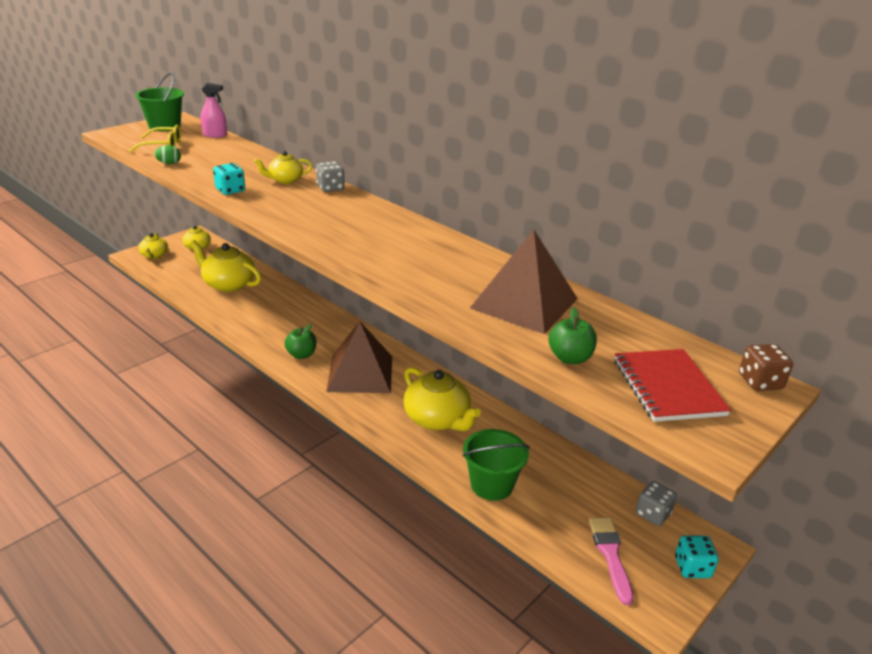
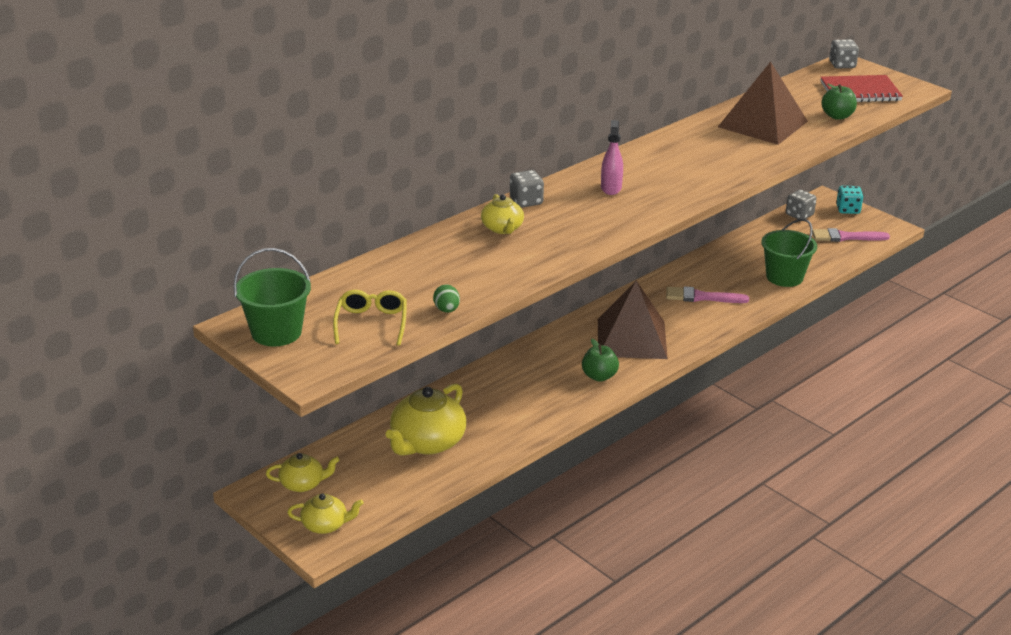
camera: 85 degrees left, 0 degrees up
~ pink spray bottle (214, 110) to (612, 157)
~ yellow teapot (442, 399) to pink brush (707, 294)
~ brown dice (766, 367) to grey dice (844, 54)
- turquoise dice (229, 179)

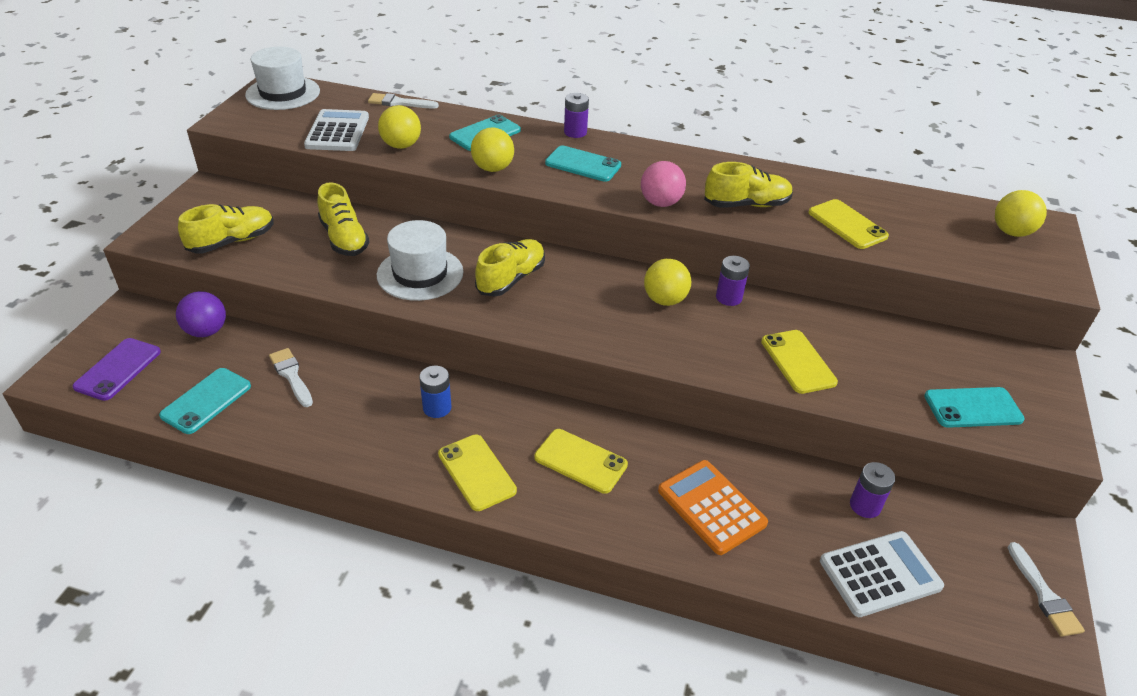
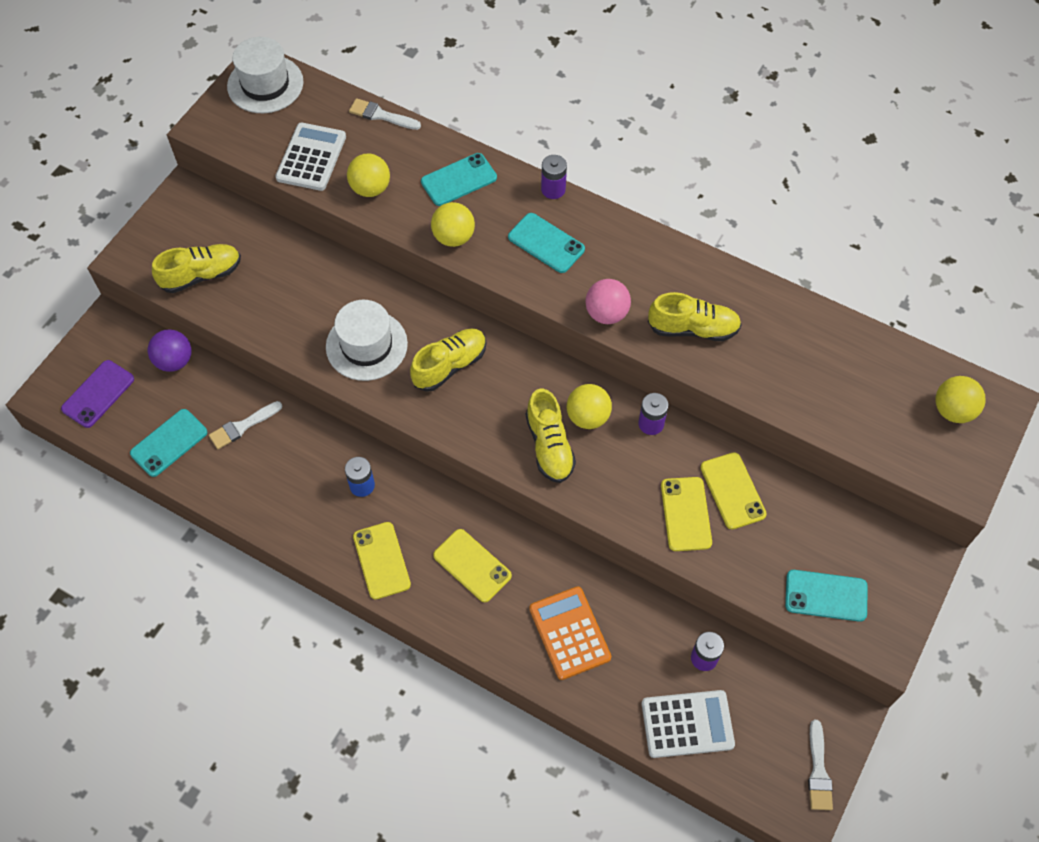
camera: 15 degrees right, 20 degrees up
~ white brush (291, 377) = (245, 425) 105 degrees counterclockwise
~ yellow shoe (343, 219) to (551, 436)
~ yellow phone (848, 224) to (733, 490)

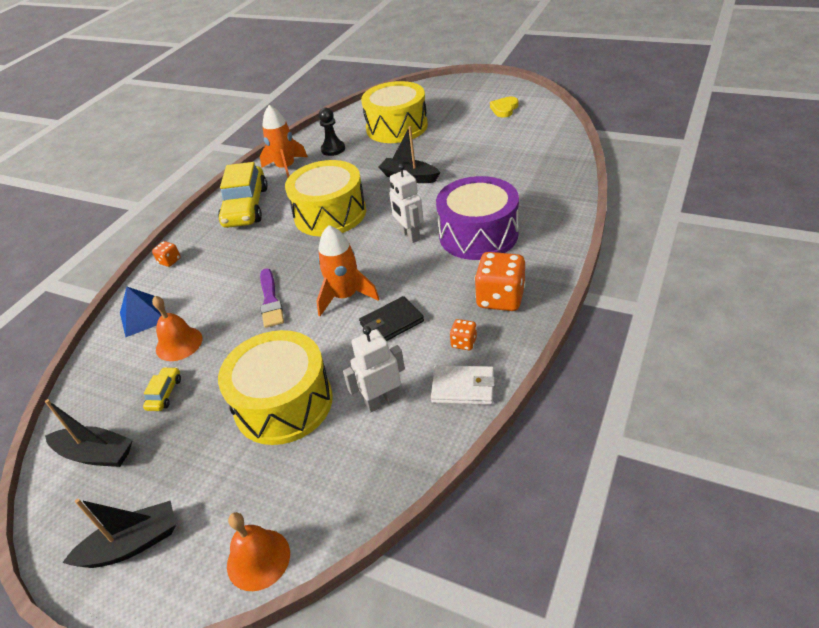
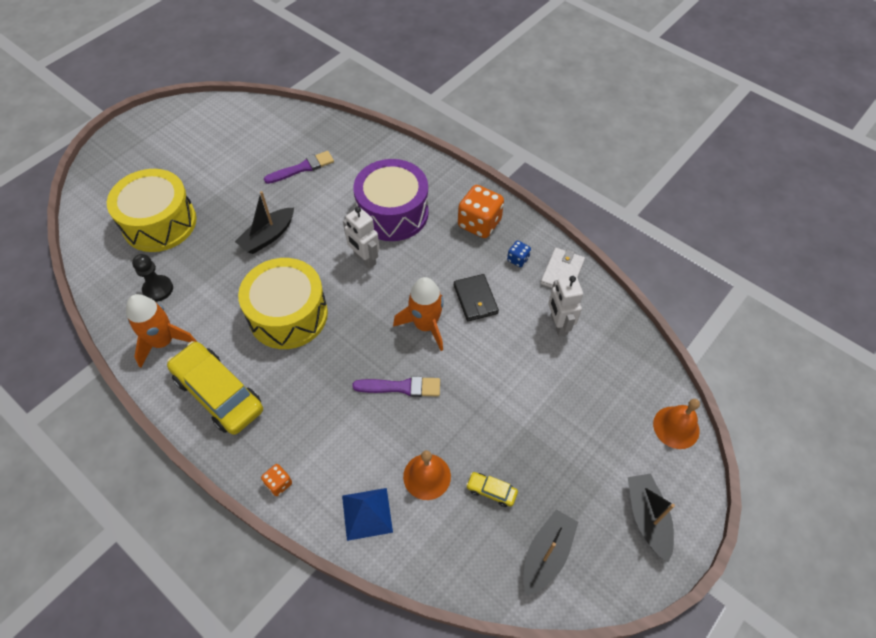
camera: 80 degrees left, 15 degrees up
~ yellow car (243, 195) = (215, 388) 150 degrees counterclockwise
+ purple brush (299, 167)
~ white robot (406, 203) = (361, 238) 60 degrees clockwise
~ orange dice (463, 334) to blue dice (519, 254)
- yellow drum (275, 387)
- yellow heart (504, 107)

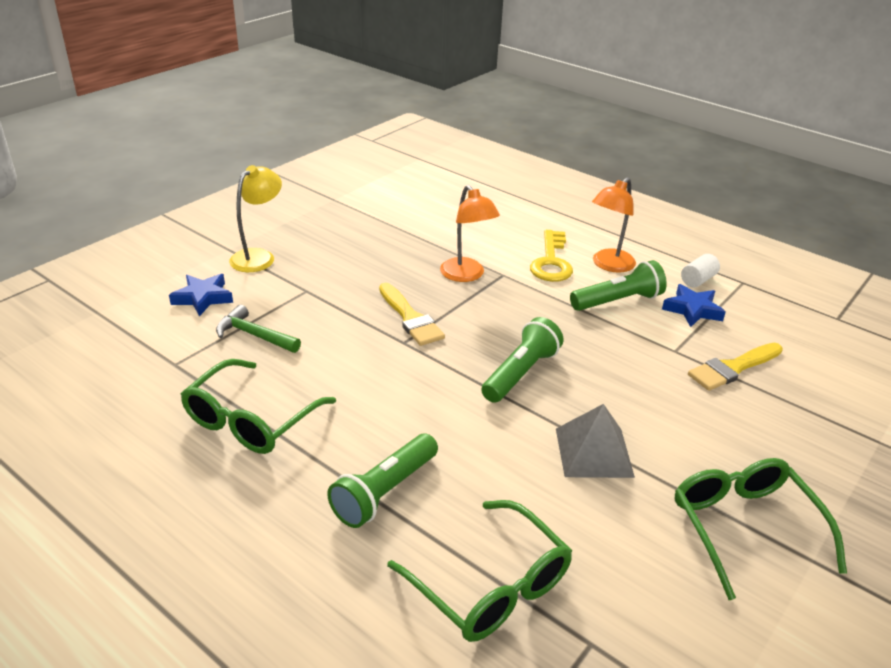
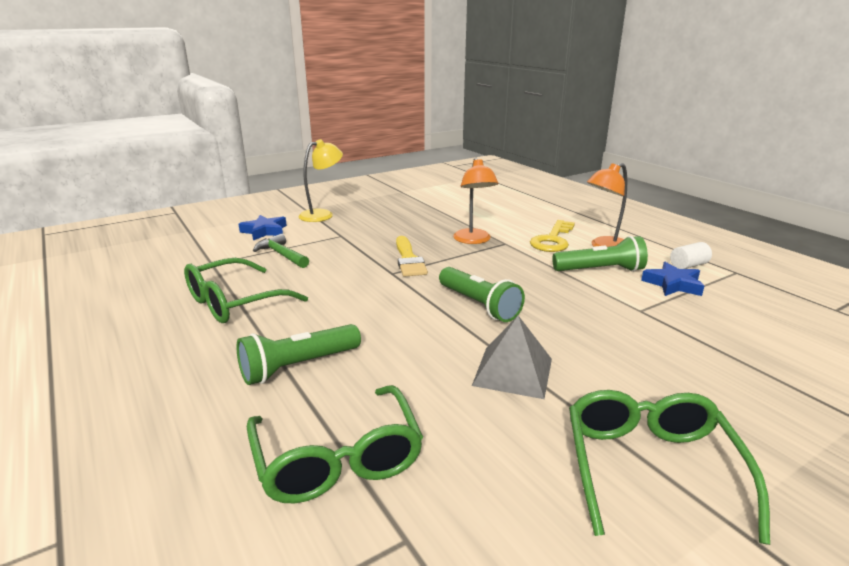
camera: 20 degrees right, 10 degrees down
~ green flashlight (522, 360) = (482, 294) 90 degrees clockwise
- yellow brush (735, 367)

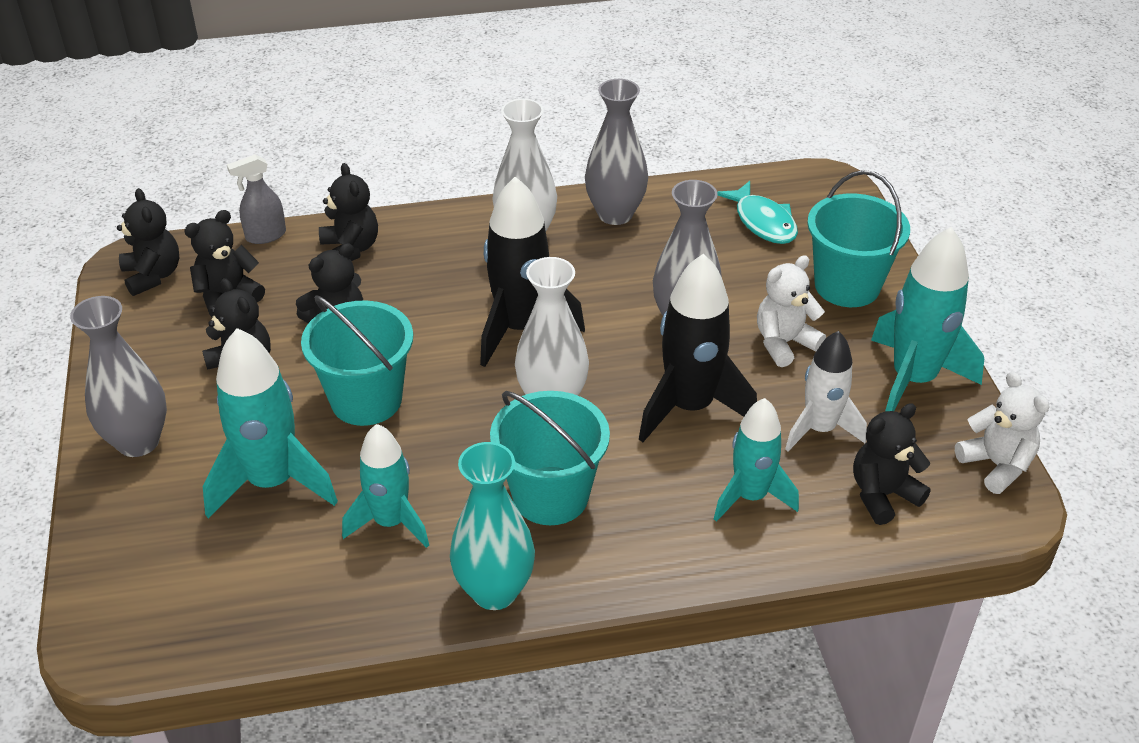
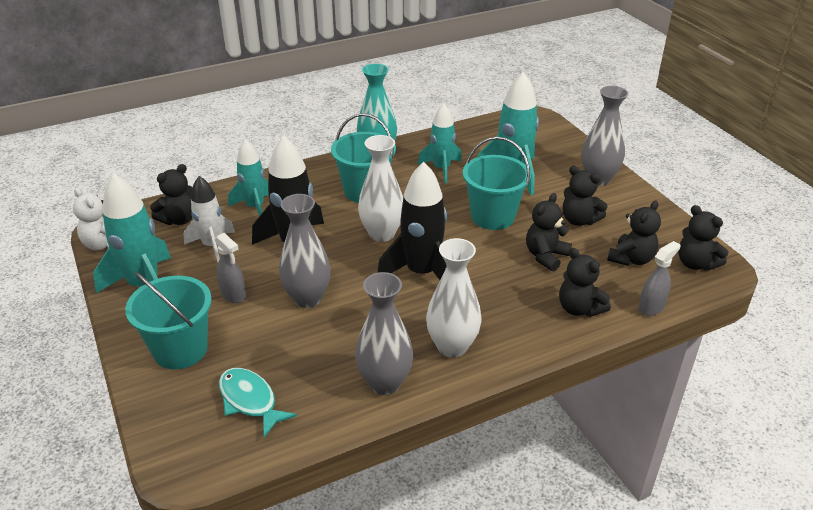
camera: 165 degrees right, 5 degrees down
~ white teddy bear (791, 311) to grey spray bottle (230, 268)

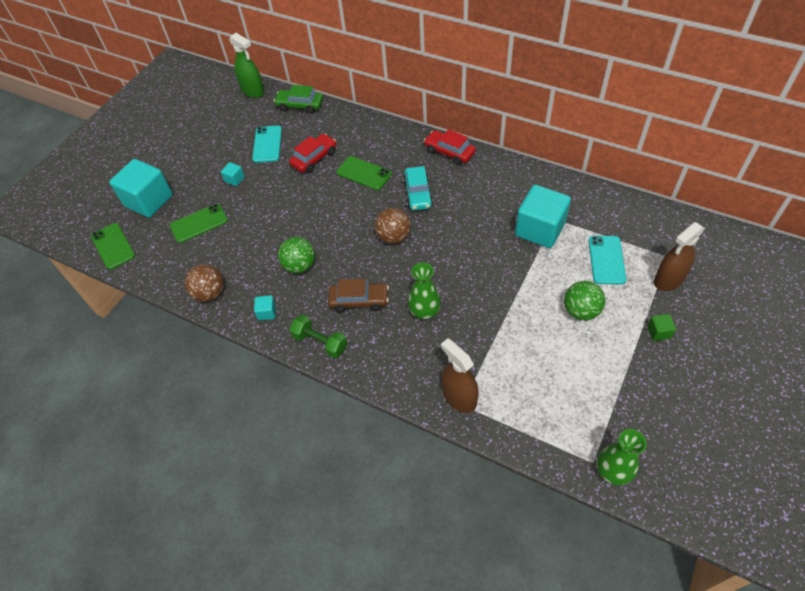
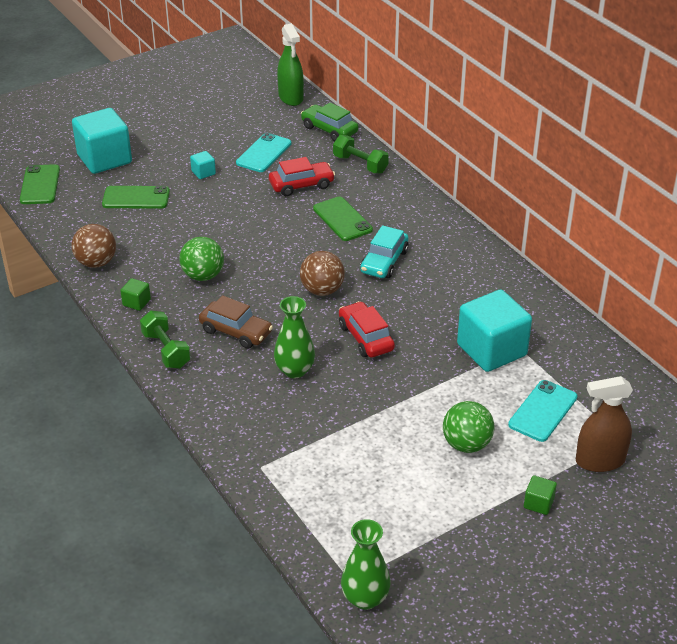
camera: 25 degrees right, 15 degrees down
~ turquoise cube (265, 308) to green cube (135, 294)
+ green dumbbell (361, 154)
~ red car (450, 147) to (367, 329)
- brown spray bottle (460, 375)

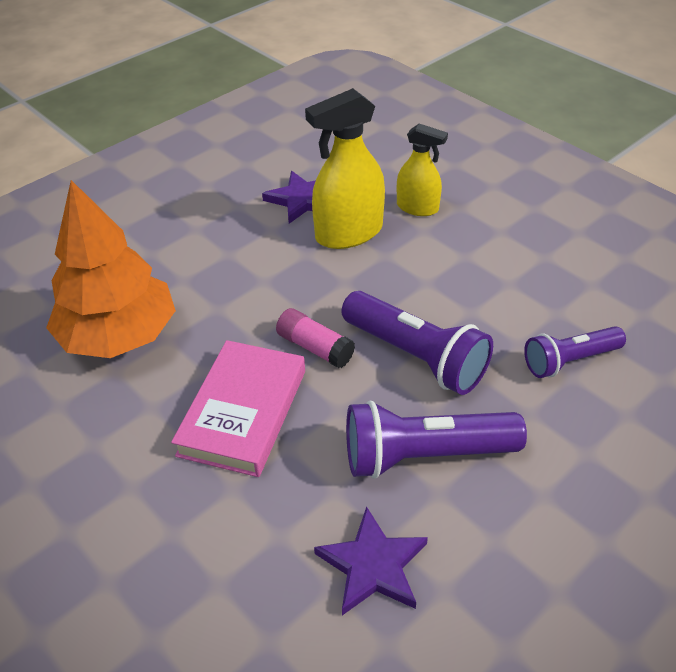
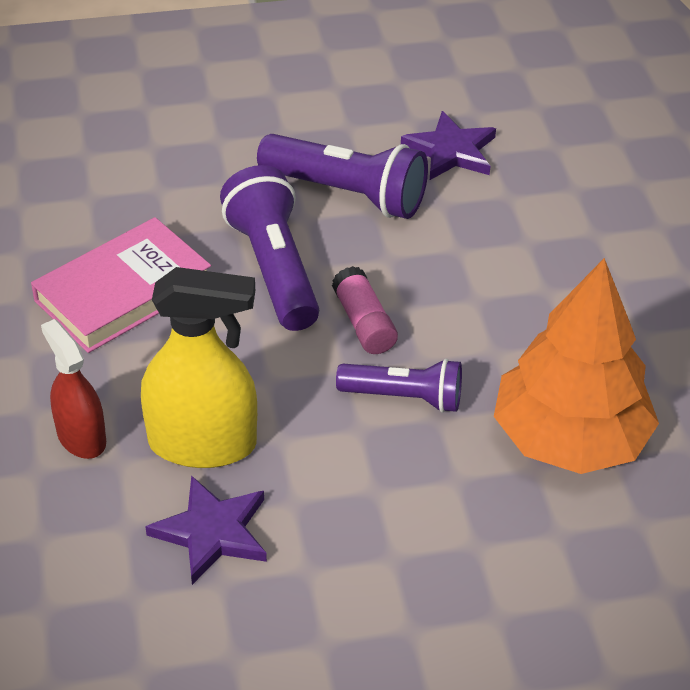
camera: 150 degrees left, 0 degrees up
~ pink book (238, 408) to (121, 285)
~ yellow spray bottle (422, 170) to red spray bottle (73, 389)
~ purple flashlight (575, 352) to (399, 386)

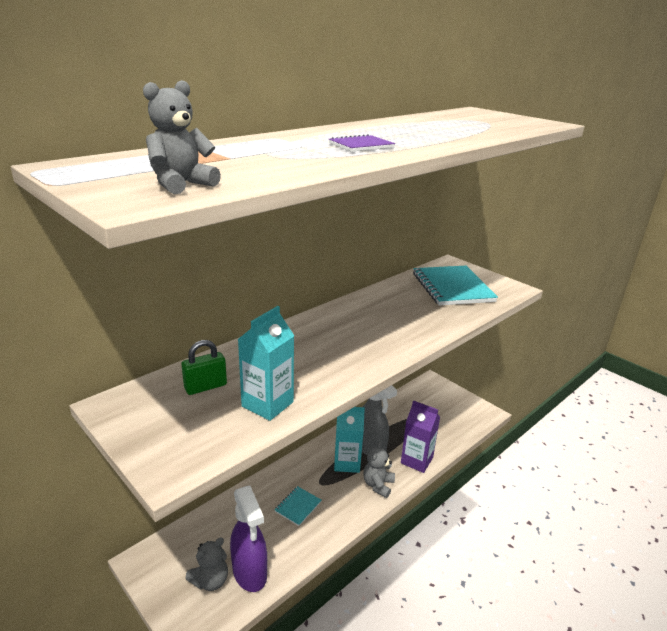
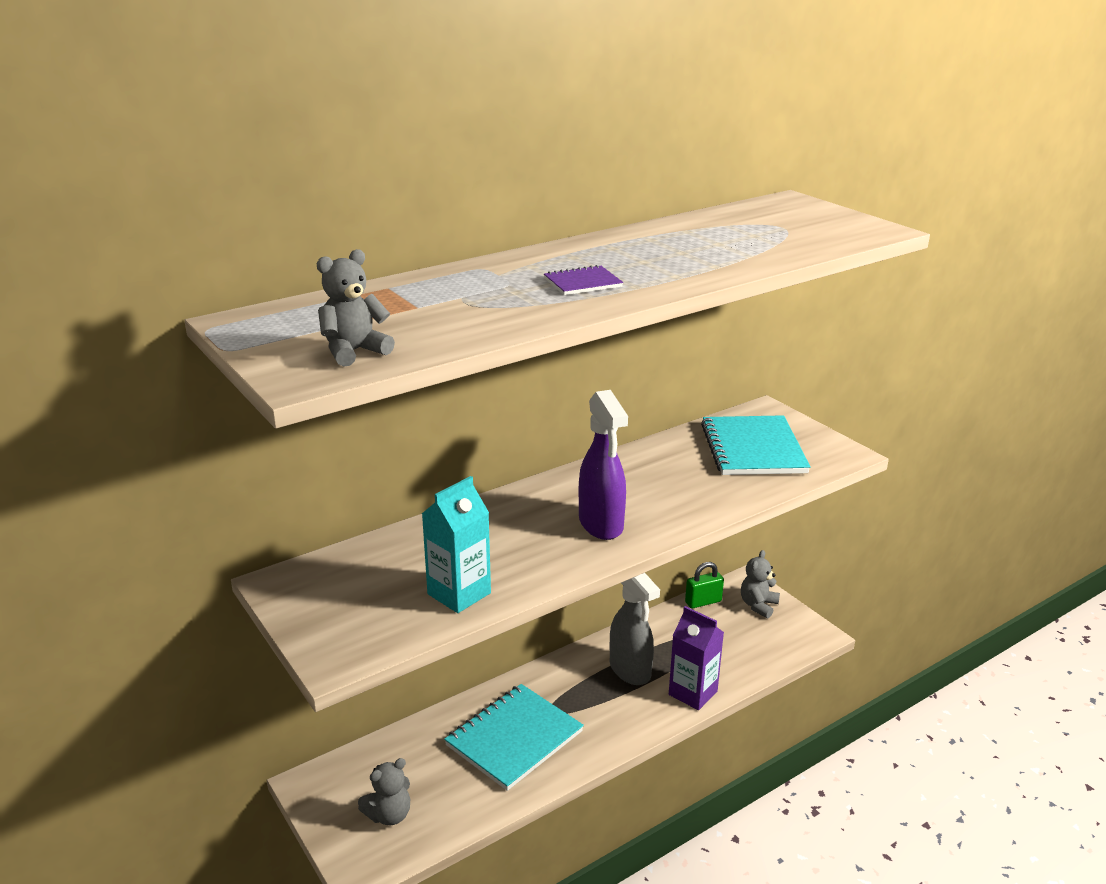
camera: 10 degrees right, 0 degrees up
~ turquoise notebook (297, 506) = (514, 737) x2.13
~ purple spray bottle (248, 539) to (603, 465)
~ green padlock (204, 367) to (704, 585)
~ grey teddy bear (379, 469) to (760, 584)
- turquoise carton (349, 440)

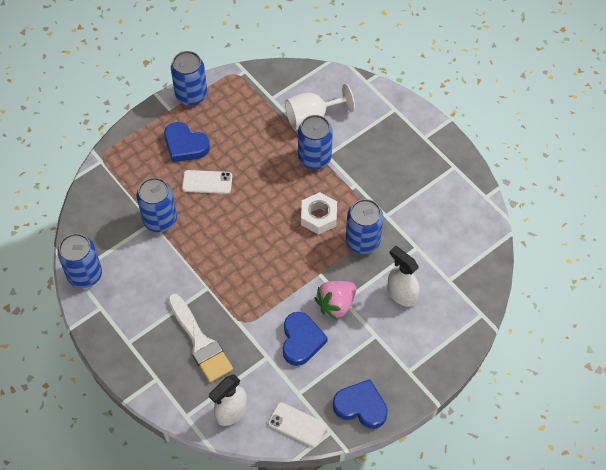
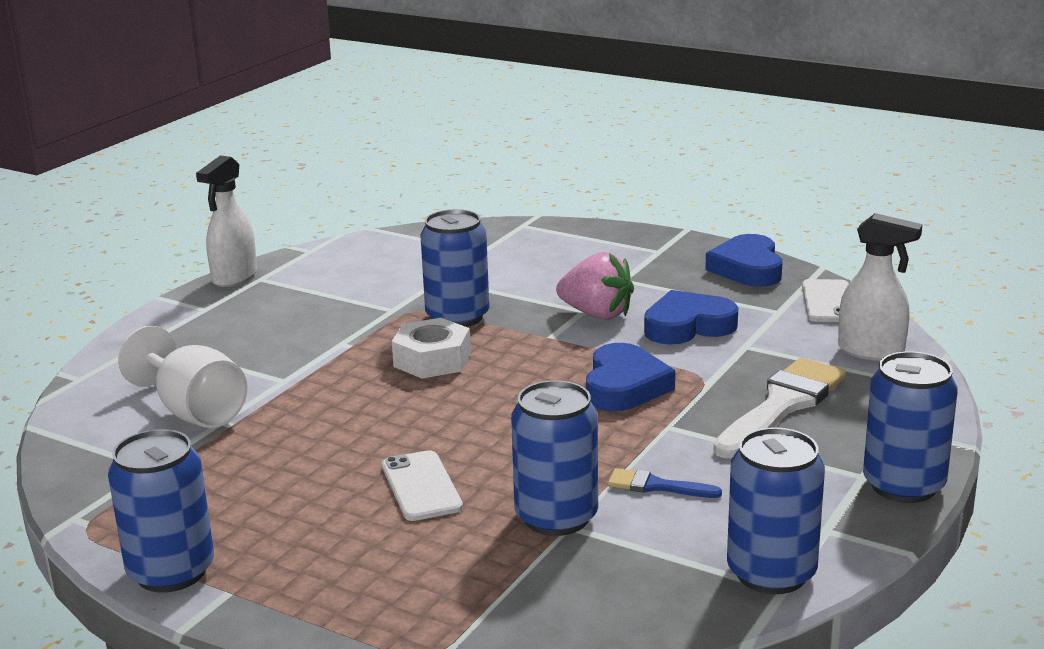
camera: 110 degrees left, 35 degrees down
~ white spray bottle (403, 276) to (226, 221)
~ blue heart (187, 142) to (630, 377)
+ blue brush (665, 483)
~ blue can (315, 142) to (910, 427)

